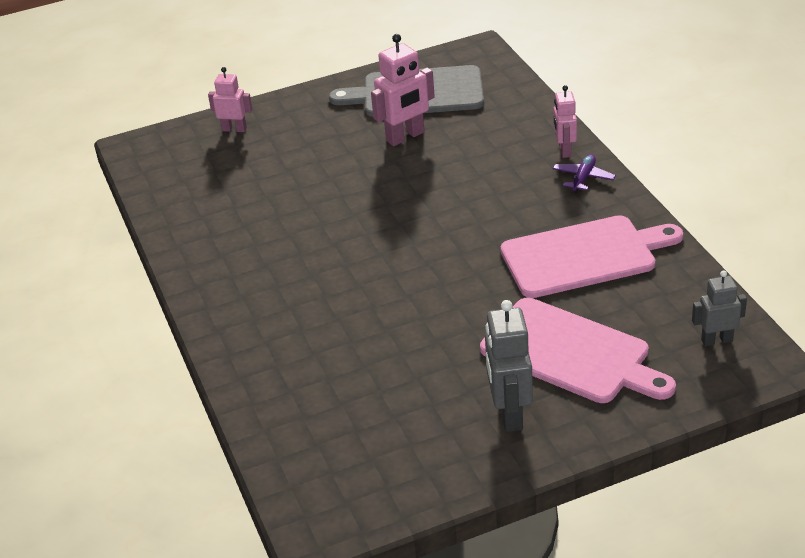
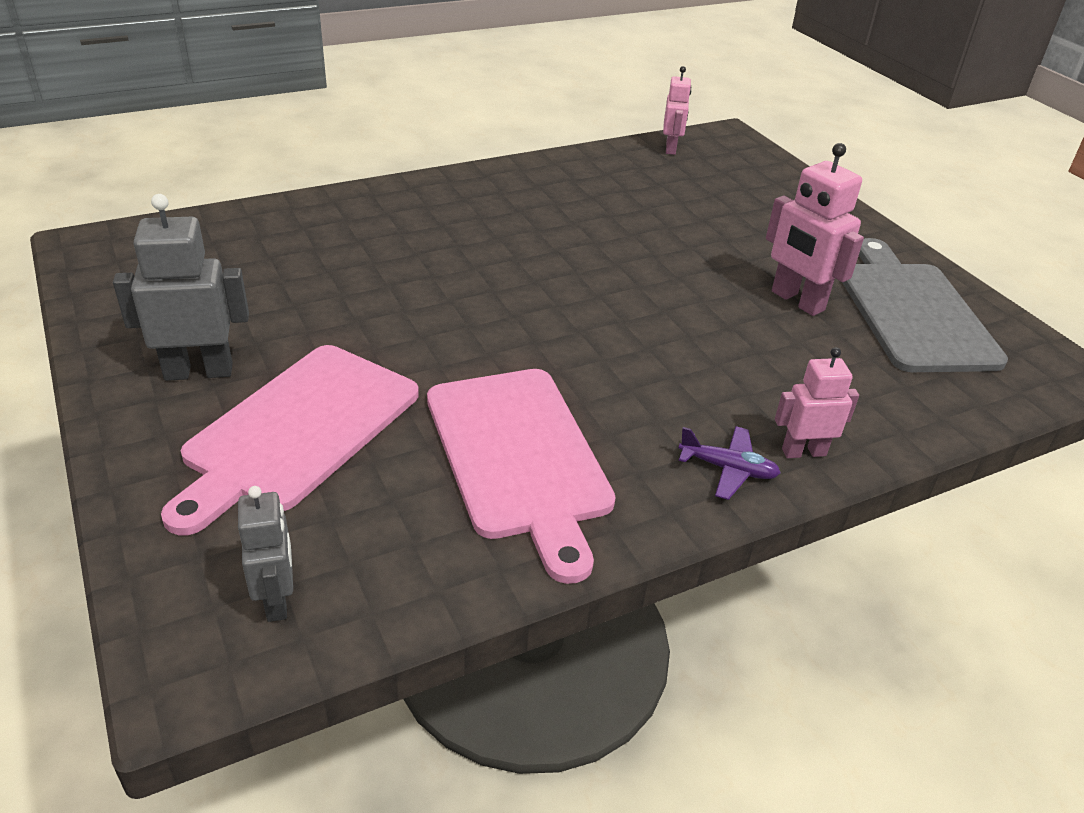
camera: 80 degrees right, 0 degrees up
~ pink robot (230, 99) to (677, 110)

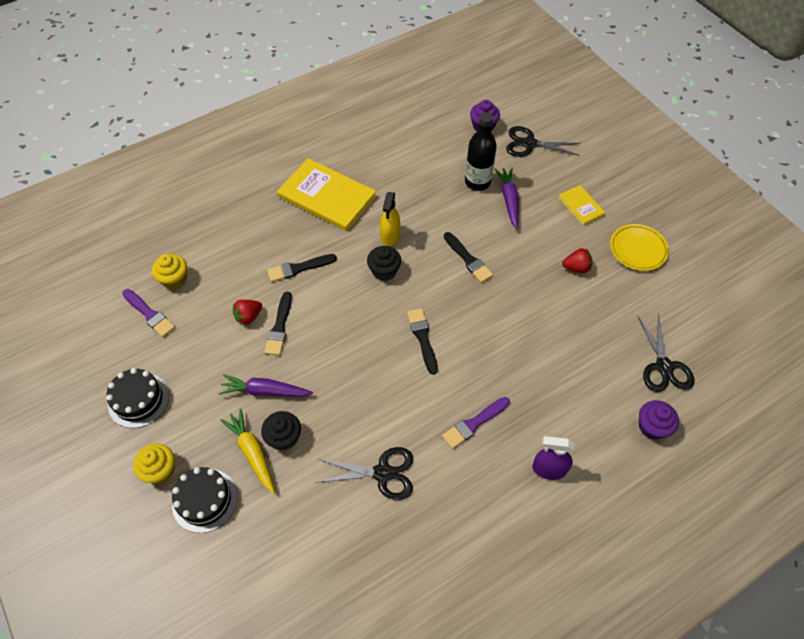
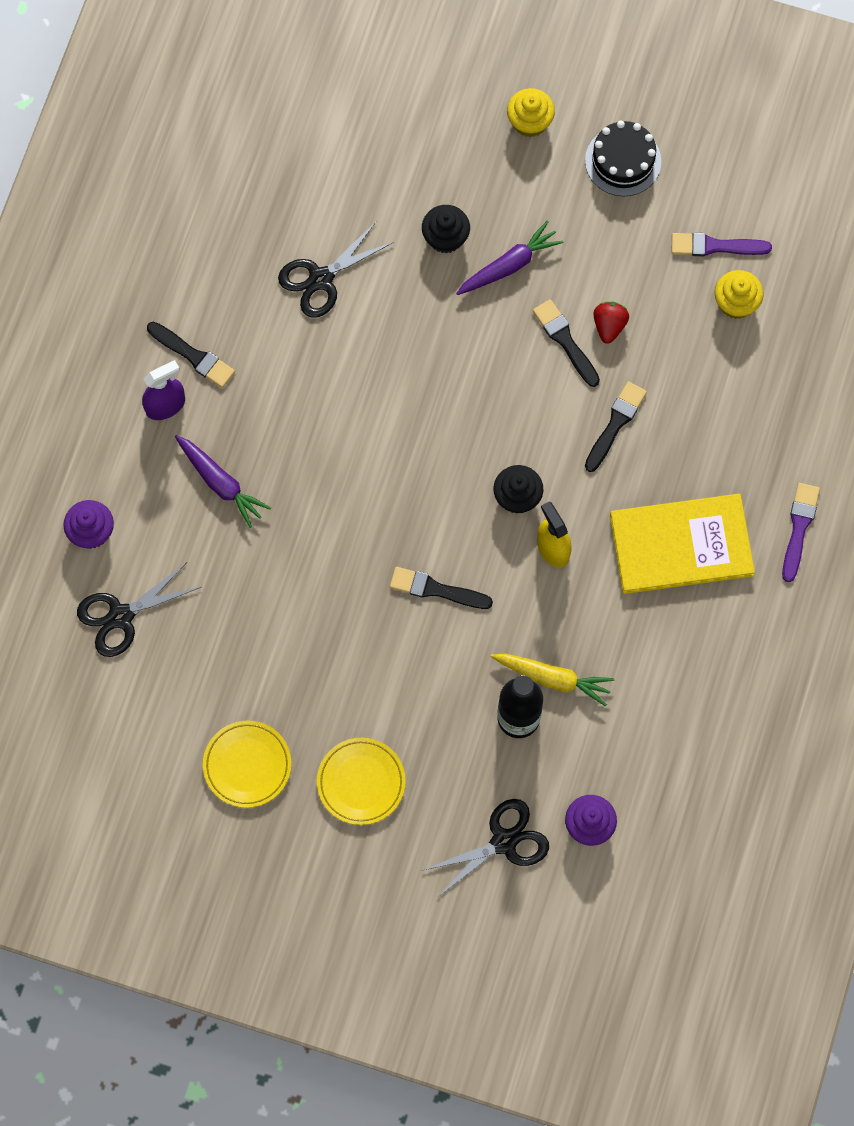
camera: 140 degrees right, 15 degrees up
~ black scissors (665, 352) = (139, 610) 75 degrees counterclockwise
~ black brush (422, 341) to (191, 355)
~ purple carrot (506, 198) to (223, 481)
~ yellow book (582, 205) to yellow plate (361, 781)
~ yellow carrot (247, 451) to (552, 680)
~ purple brush (476, 423) to (801, 532)
- black cake (204, 500)
- red strawberry (577, 260)

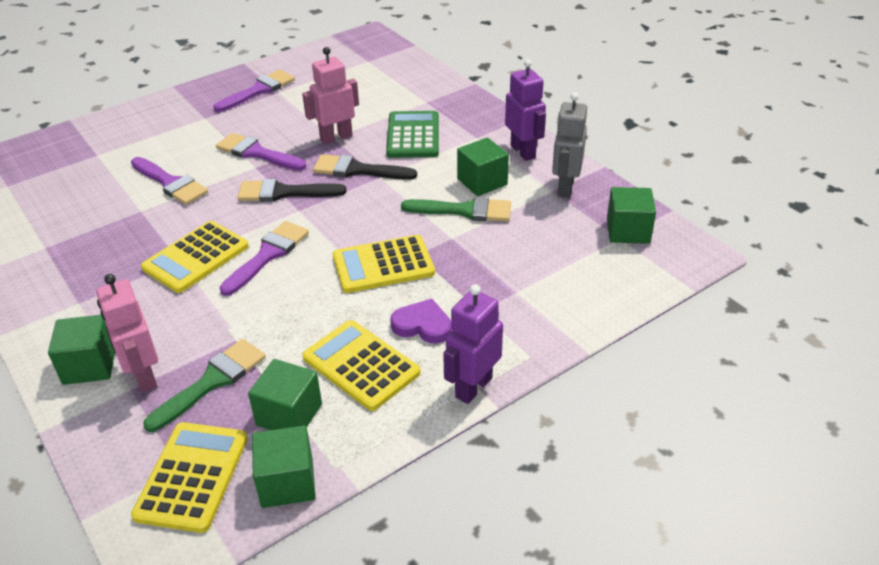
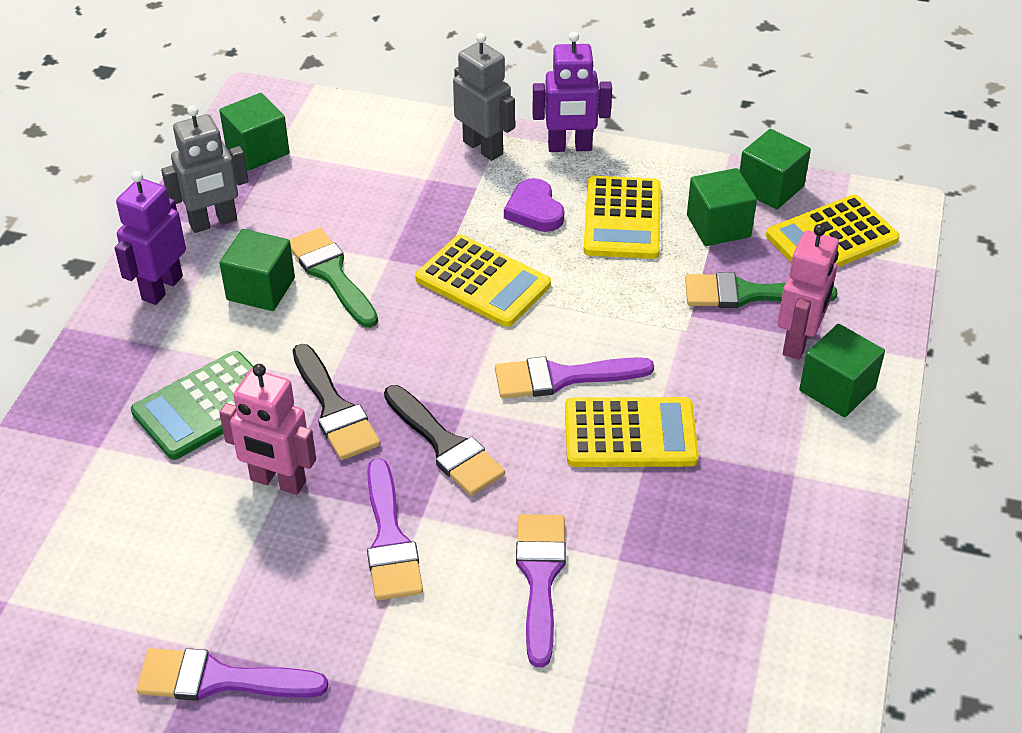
camera: 130 degrees left, 5 degrees up
+ grey robot (484, 96)

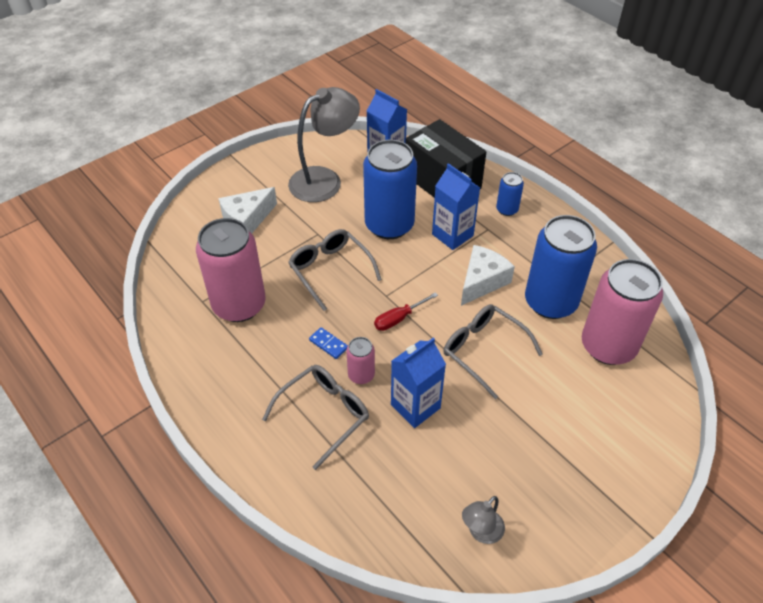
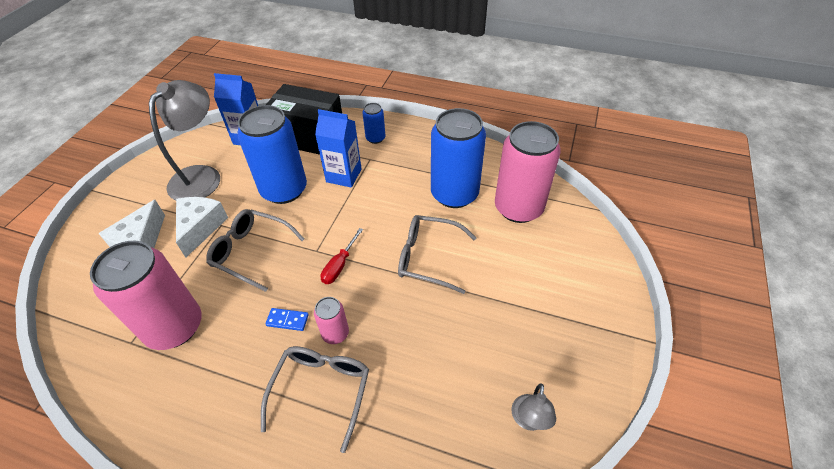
camera: 30 degrees left, 0 degrees up
~ white cheese (488, 275) to (202, 227)
- blue carton (418, 383)

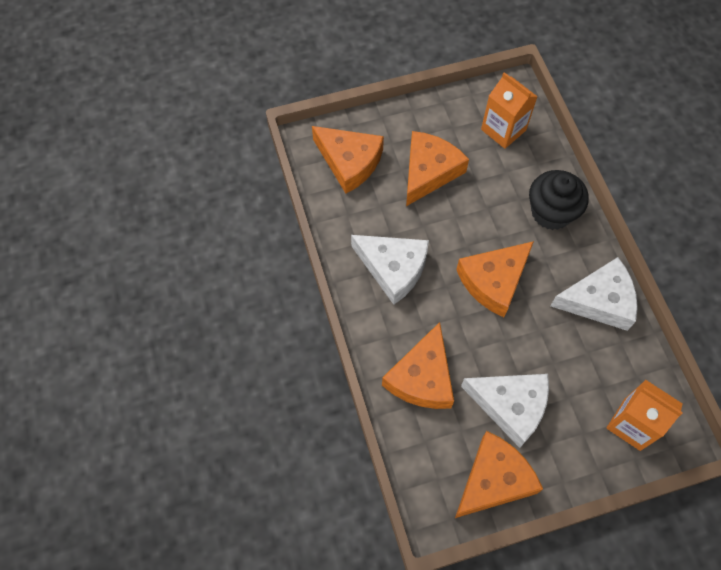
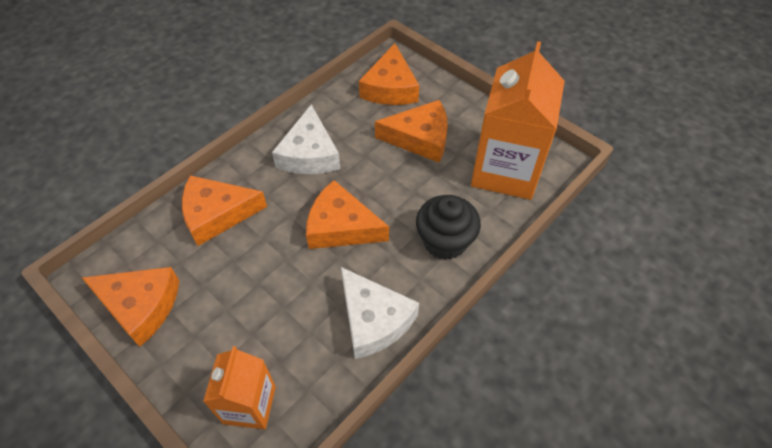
camera: 60 degrees right, 10 degrees down
~ orange carton (509, 110) = (518, 120) x1.77
- white cheese (505, 411)

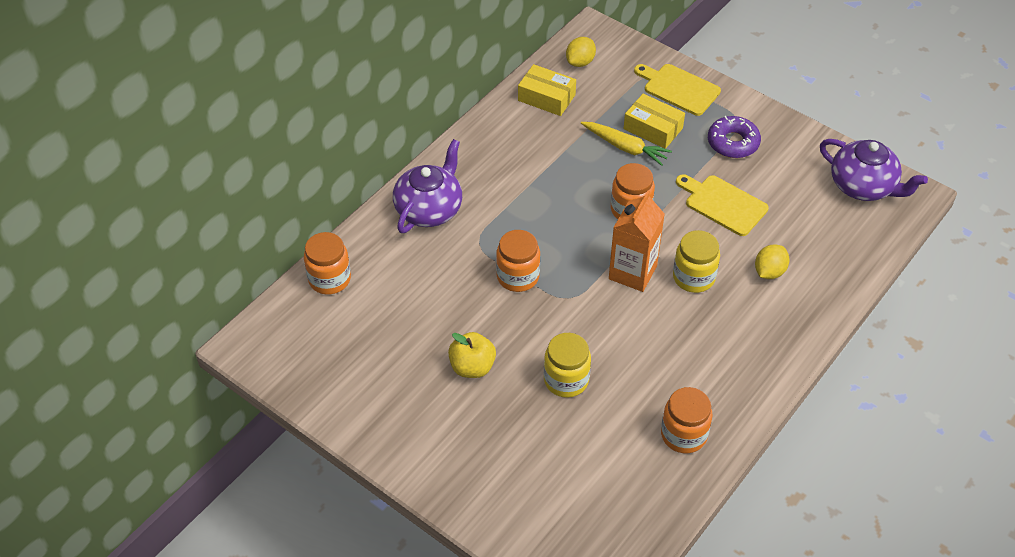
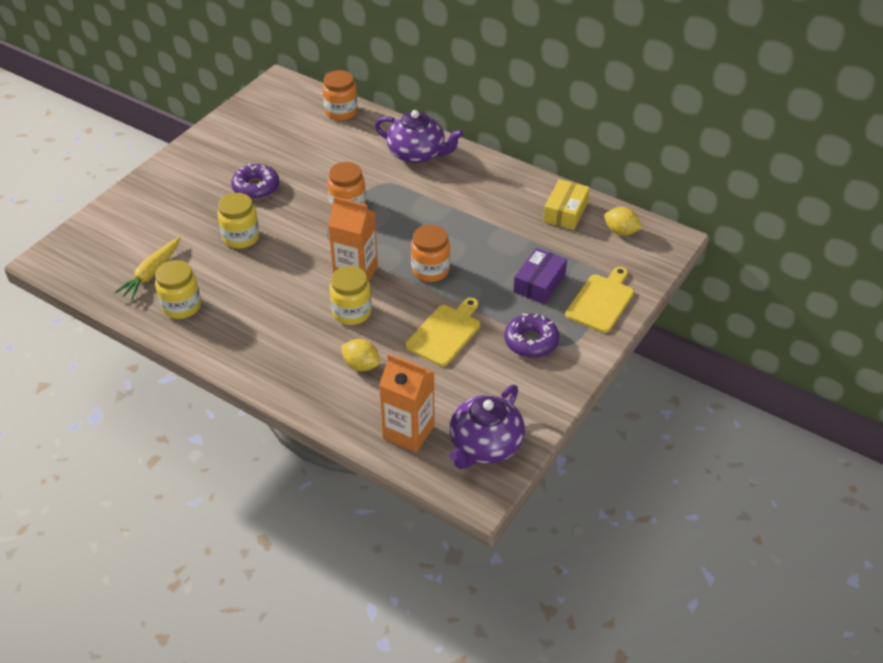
camera: 85 degrees right, 5 degrees down
~ yellow carrot (626, 144) to (147, 268)
~ orange jar (687, 420) to yellow jar (178, 289)
~ yellow apple (472, 355) to purple donut (255, 182)
+ orange carton (407, 403)
~ yellow box (654, 121) to purple box (540, 276)

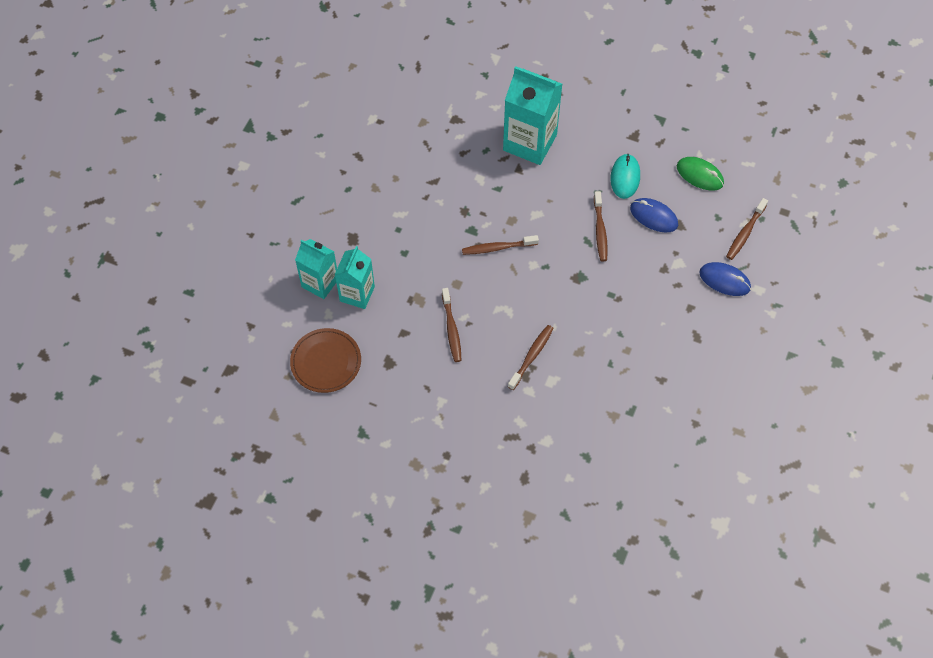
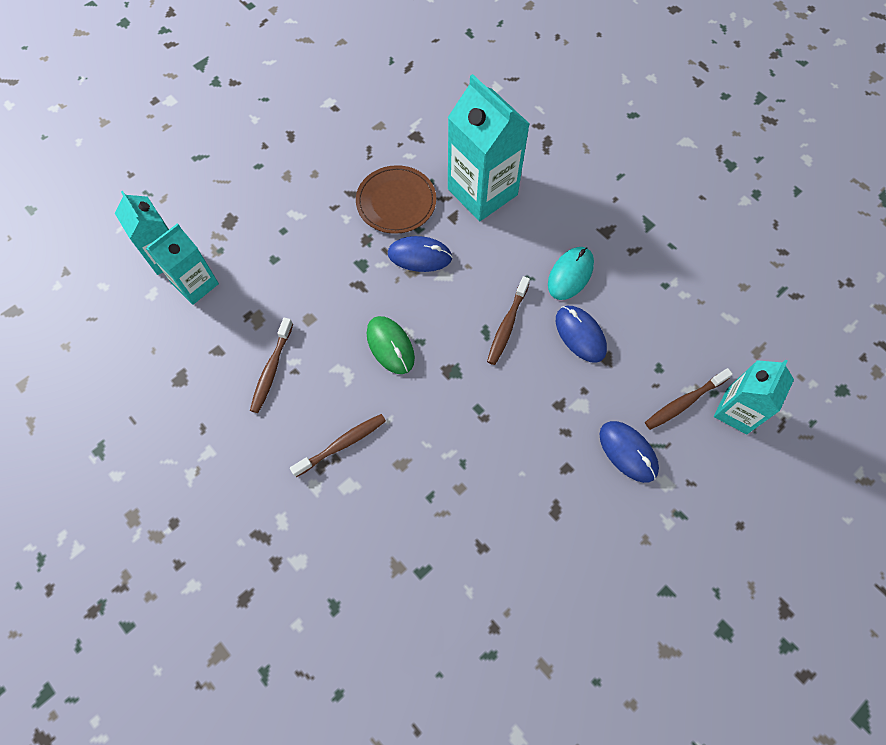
camera: 25 degrees right, 5 degrees up
~ brown plate (325, 360) to (396, 199)
~ green mouse (700, 174) to (391, 345)
+ blue mouse (420, 254)
+ turquoise carton (754, 397)
- brown toothbrush (500, 245)

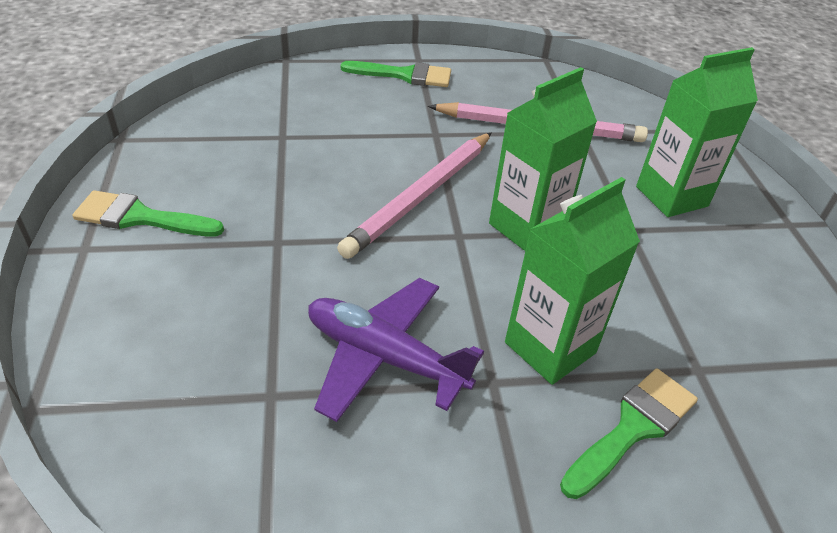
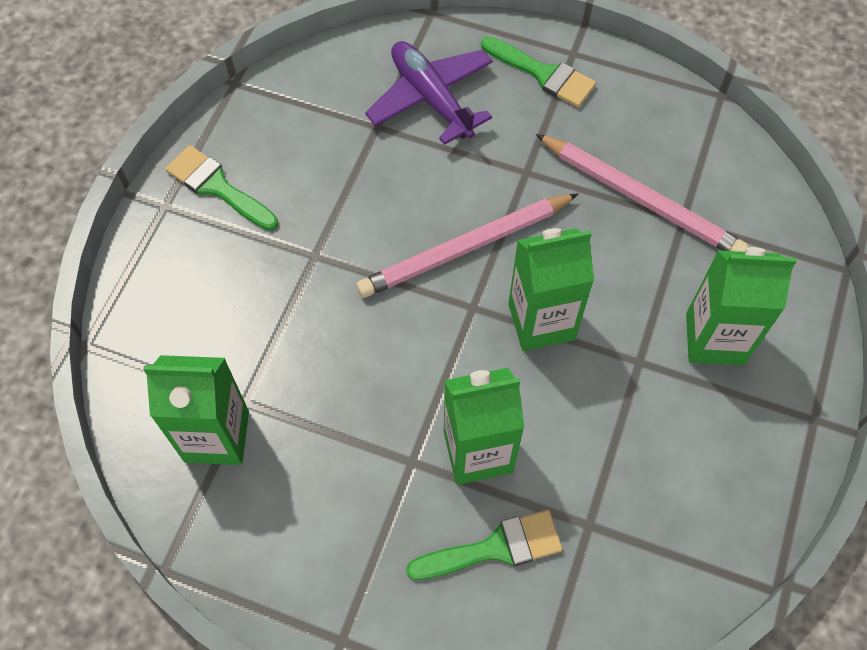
camera: 30 degrees right, 20 degrees up
+ green carton (196, 410)
~ purple plane (396, 350) to (429, 93)

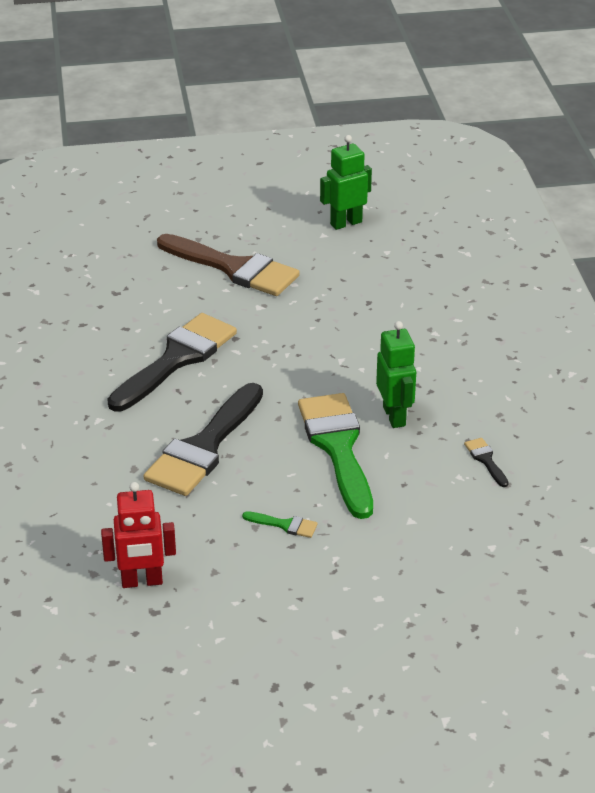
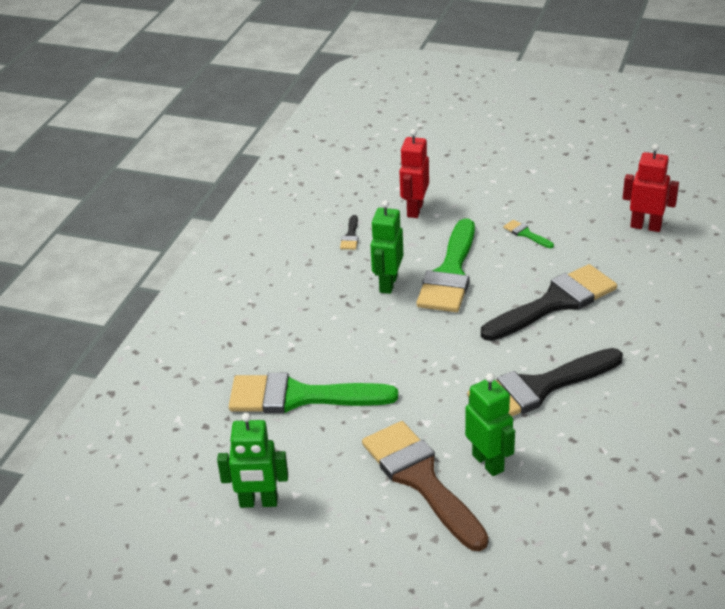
camera: 150 degrees left, 0 degrees up
+ green brush (313, 393)
+ red robot (414, 173)
+ green robot (490, 424)

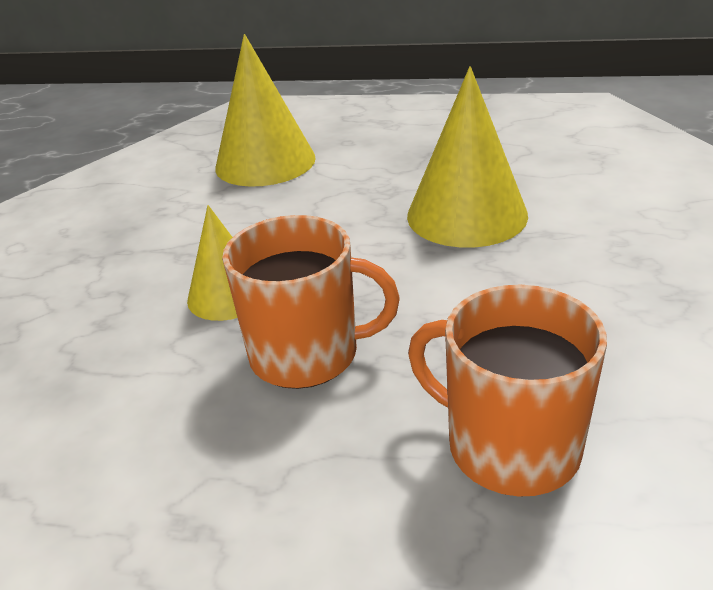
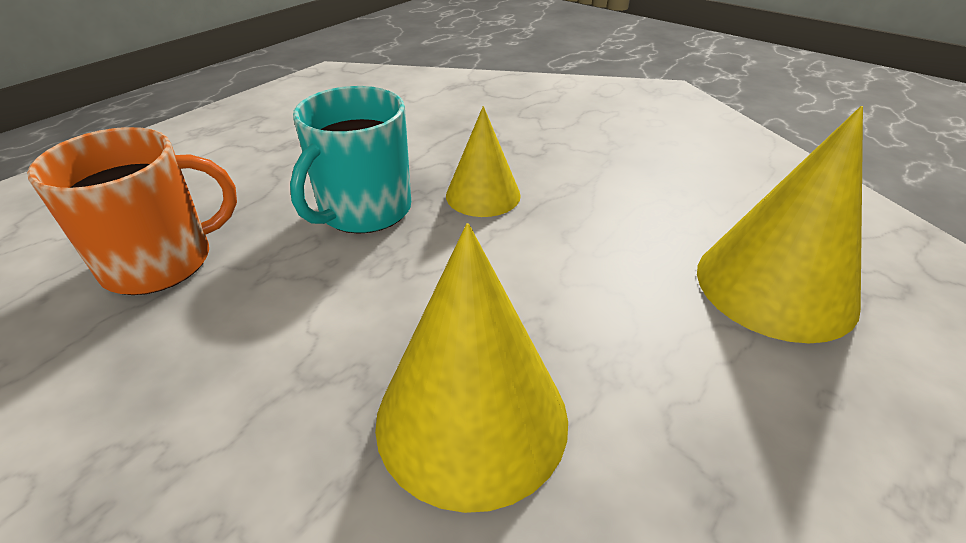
camera: 115 degrees right, 5 degrees up
~ orange mug (311, 302) to turquoise mug (350, 160)

